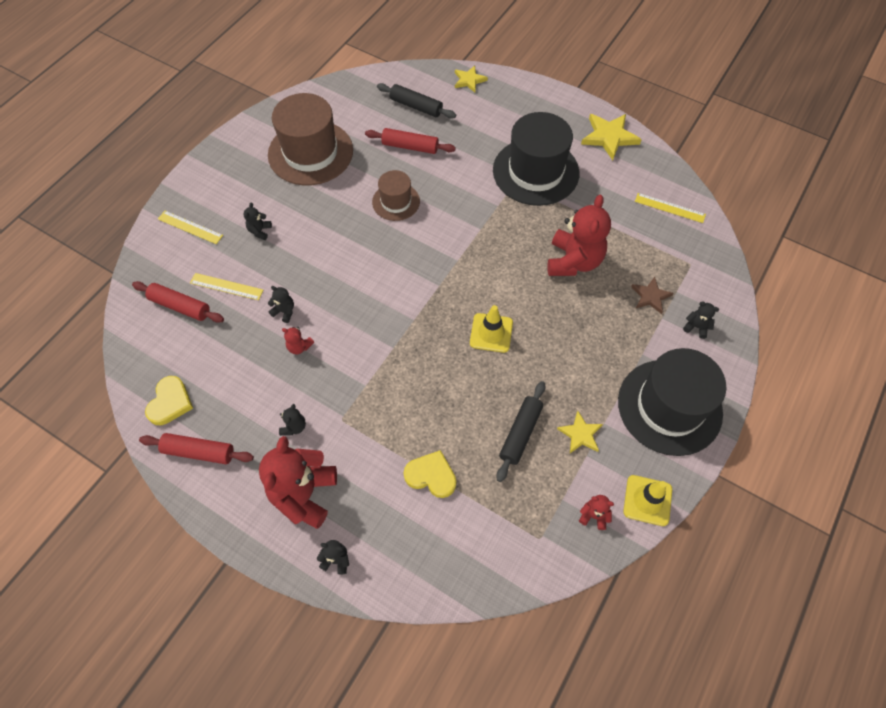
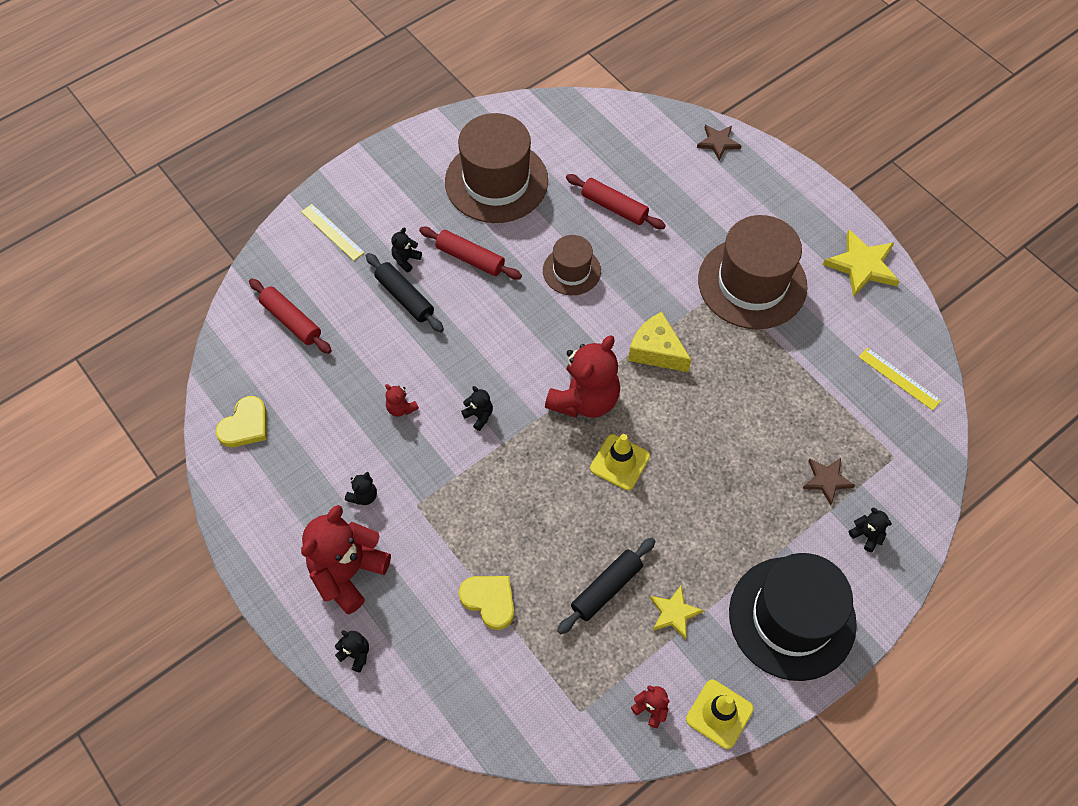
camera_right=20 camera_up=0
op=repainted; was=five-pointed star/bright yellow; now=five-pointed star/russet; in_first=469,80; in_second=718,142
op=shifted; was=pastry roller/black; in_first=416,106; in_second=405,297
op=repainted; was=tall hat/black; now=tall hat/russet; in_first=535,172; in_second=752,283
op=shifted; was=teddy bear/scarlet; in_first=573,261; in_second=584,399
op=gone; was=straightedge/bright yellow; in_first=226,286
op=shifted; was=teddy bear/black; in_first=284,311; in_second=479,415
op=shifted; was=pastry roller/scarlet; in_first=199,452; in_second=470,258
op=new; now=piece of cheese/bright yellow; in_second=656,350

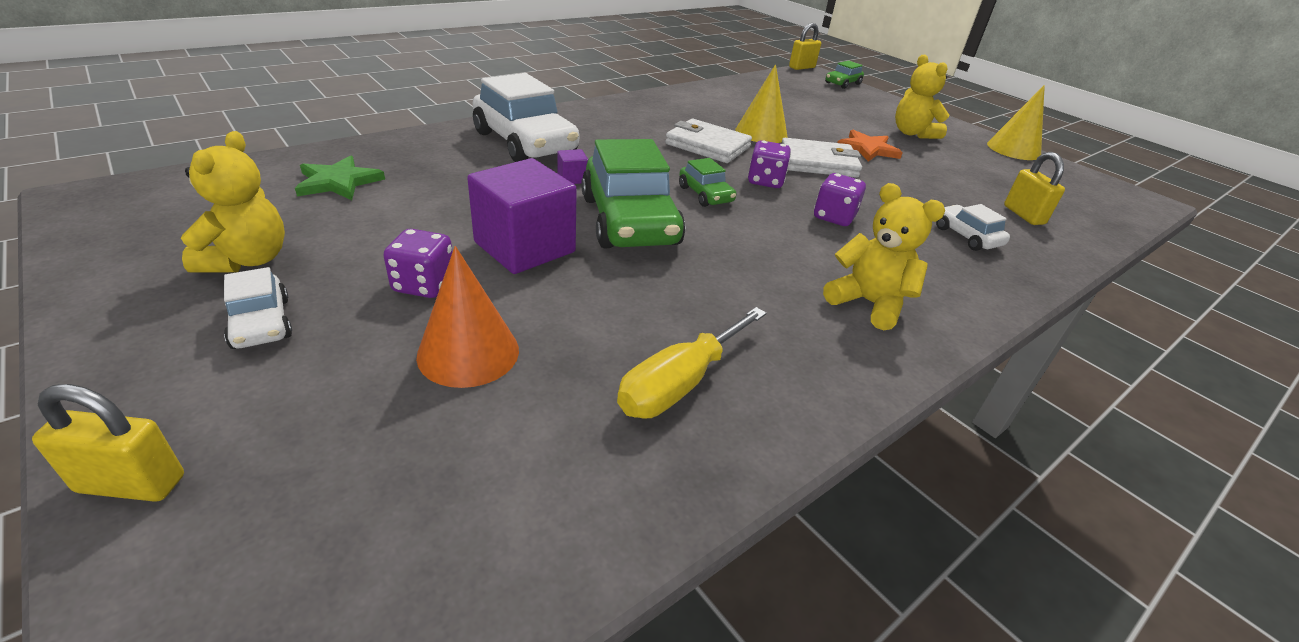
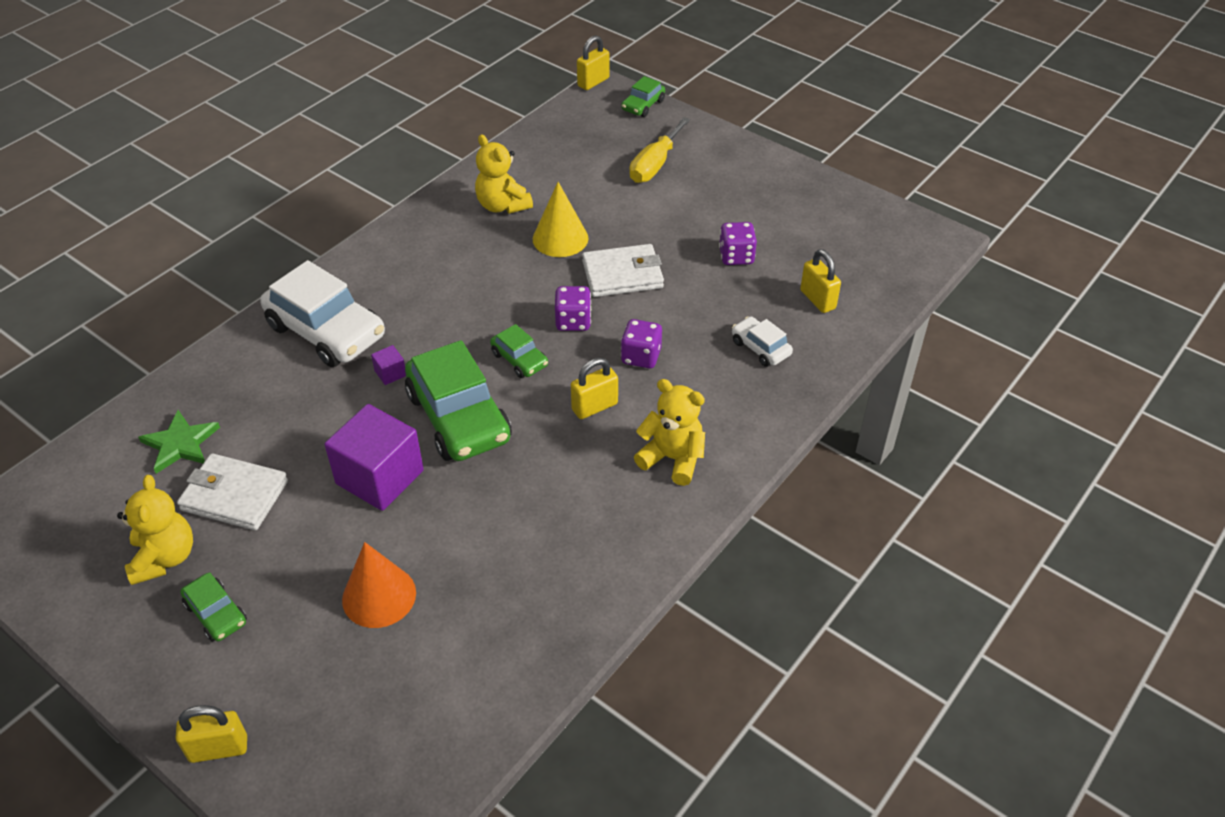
camera_right=-10 camera_up=10
op=shifted; was=teddy bear/bright yellow; in_first=912,133; in_second=502,205
op=gone; was=cone/bright yellow; in_first=1013,149
op=shifted; was=card wallet/snow-white; in_first=707,145; in_second=234,495
op=gone; was=five-pointed star/orange; in_first=867,149
op=shifted; was=dice/purple; in_first=424,285; in_second=736,256
op=repainted; was=automobile/snow-white; now=automobile/green; in_first=261,323; in_second=216,613
op=shifted; was=flat screwdriver/bright yellow; in_first=680,383; in_second=655,165
op=new; now=small lock/bright yellow; in_second=594,407

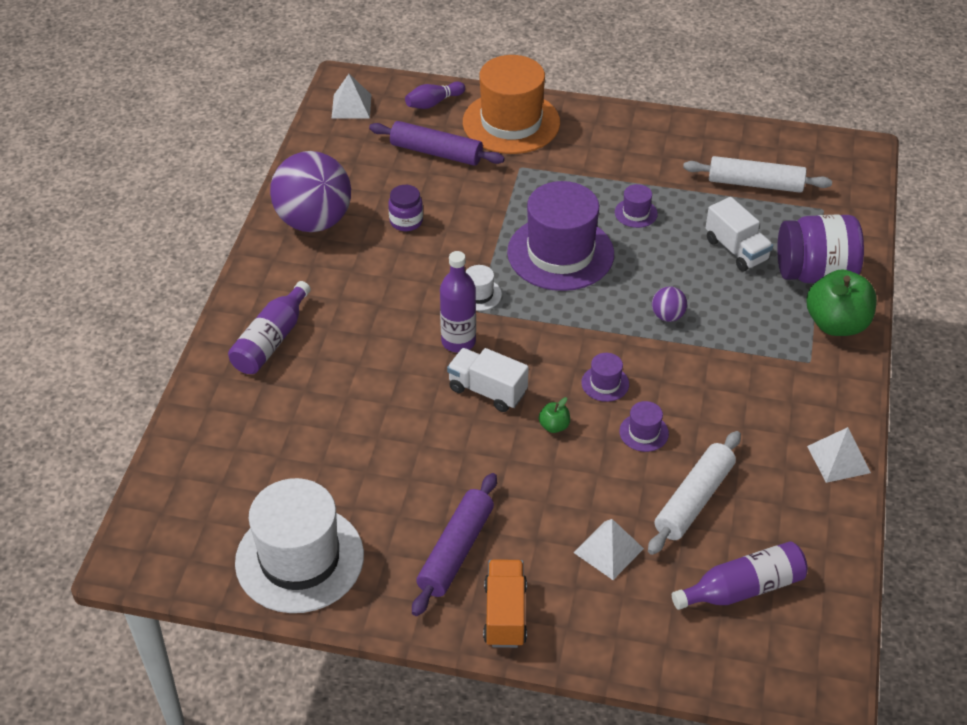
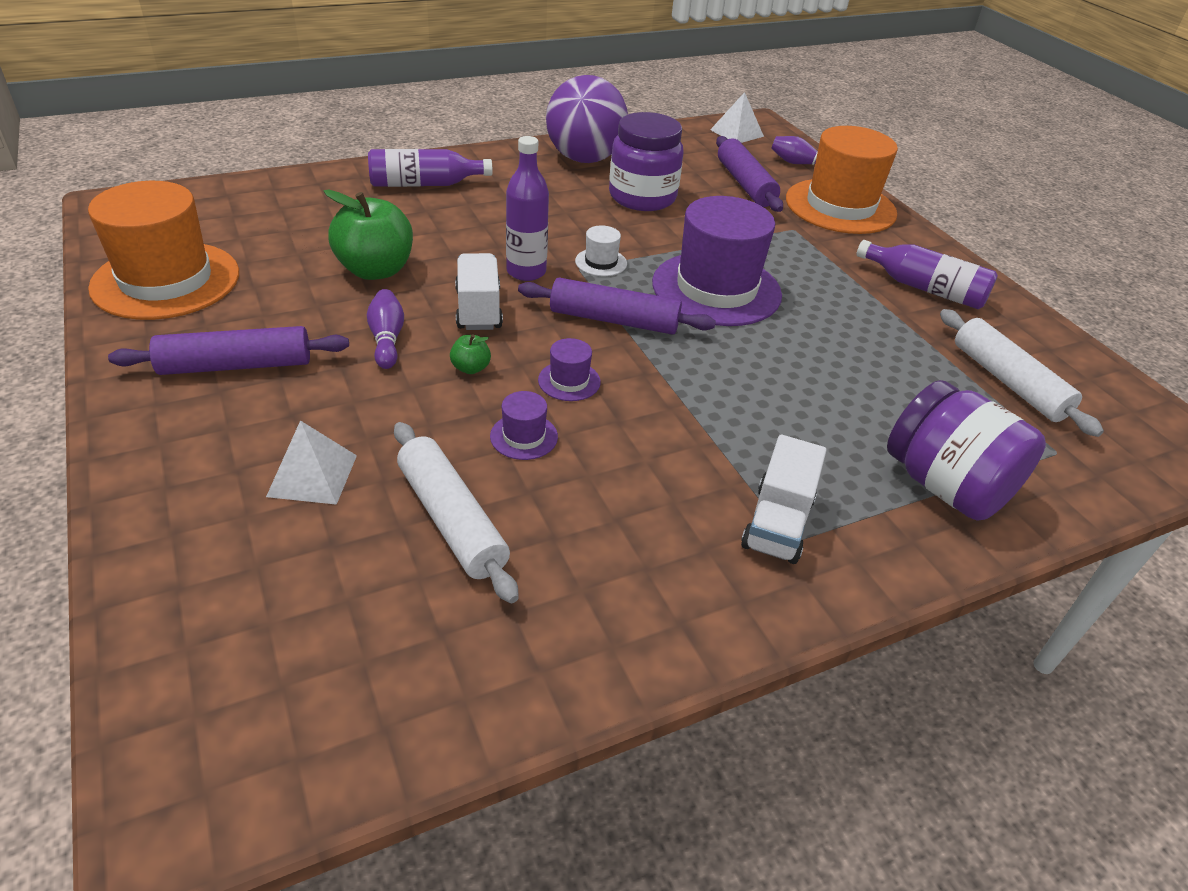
camera_right=50 camera_up=-5
op=gone; was=tall hat/purple; in_first=636,213
op=scaled; was=preserve jar/purple; in_first=406,221; in_second=642,197; ratio=1.9
op=shifted; was=truck/snow-white; in_first=736,250; in_second=777,523
op=shifted; was=apple fruit/green; in_first=836,324; in_second=375,270
op=gone; was=play ball/purple; in_first=667,316
op=gone; was=pyramid/snow-white; in_first=838,459
op=rotated; was=pastry roller/snow-white; in_first=694,500; in_second=451,520; clockwise=60
op=repainted; was=tall hat/snow-white; now=tall hat/orange; in_first=299,559; in_second=166,280
op=shifted; was=bottle/purple; in_first=743,588; in_second=925,288
op=gone; was=truck/orange; in_first=505,614
op=new; now=pastry roller/purple; in_second=614,320
op=new; now=tenpin/purple; in_second=387,339

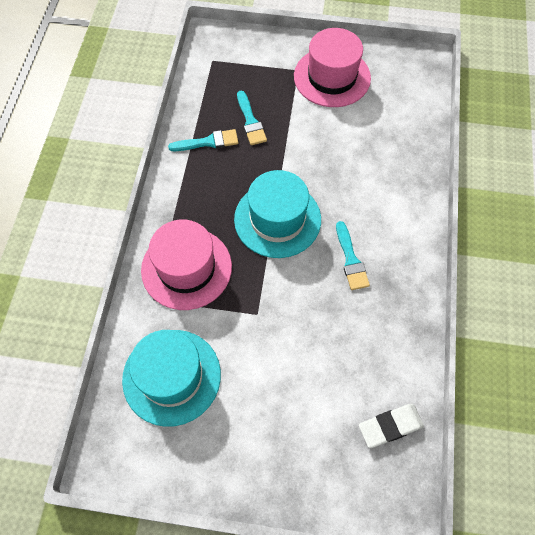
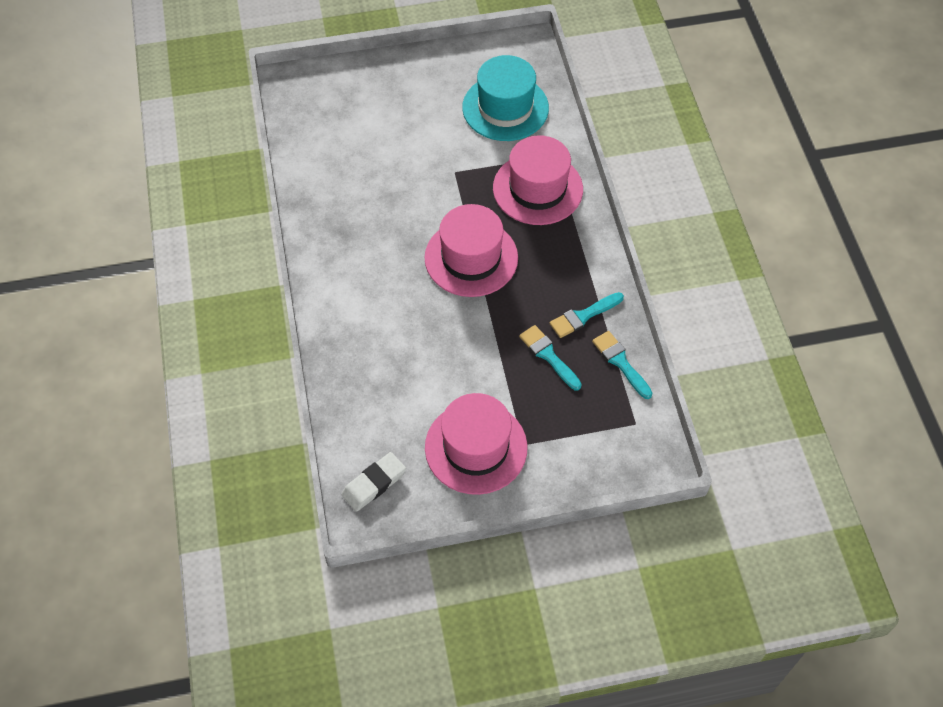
camera_right=160 camera_up=-5
op=repainted; was=tall hat/teal; now=tall hat/pink; in_first=277,219; in_second=471,258
op=shifted; was=paintbrush/teal; in_first=351,260; in_second=620,362
op=shifted; was=gum eraser/snow-white; in_first=390,426; in_second=374,484

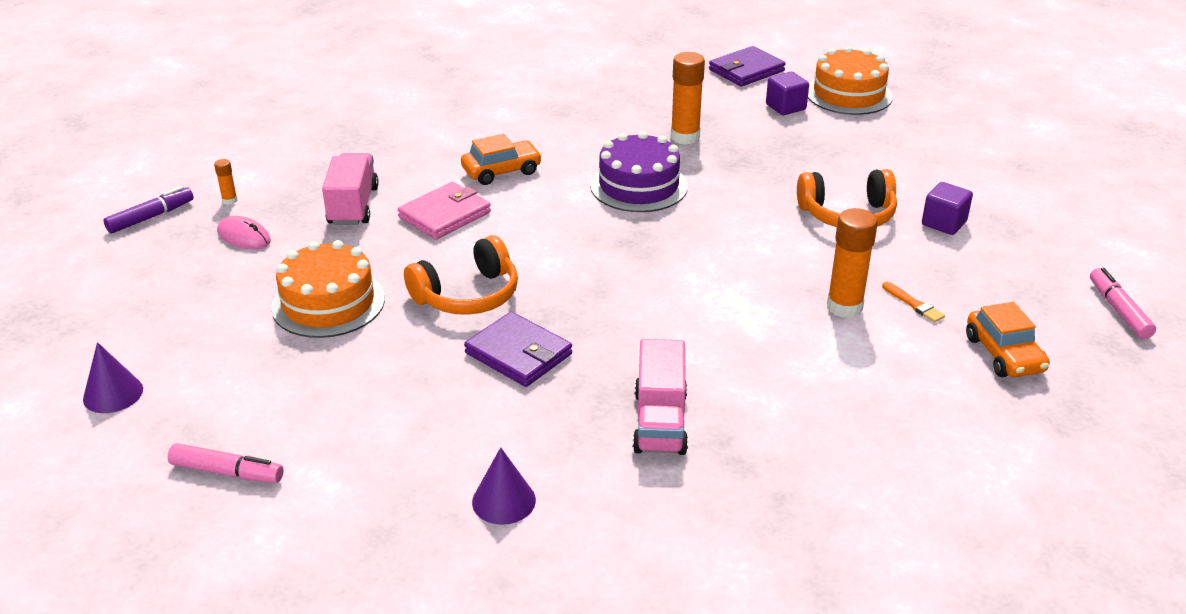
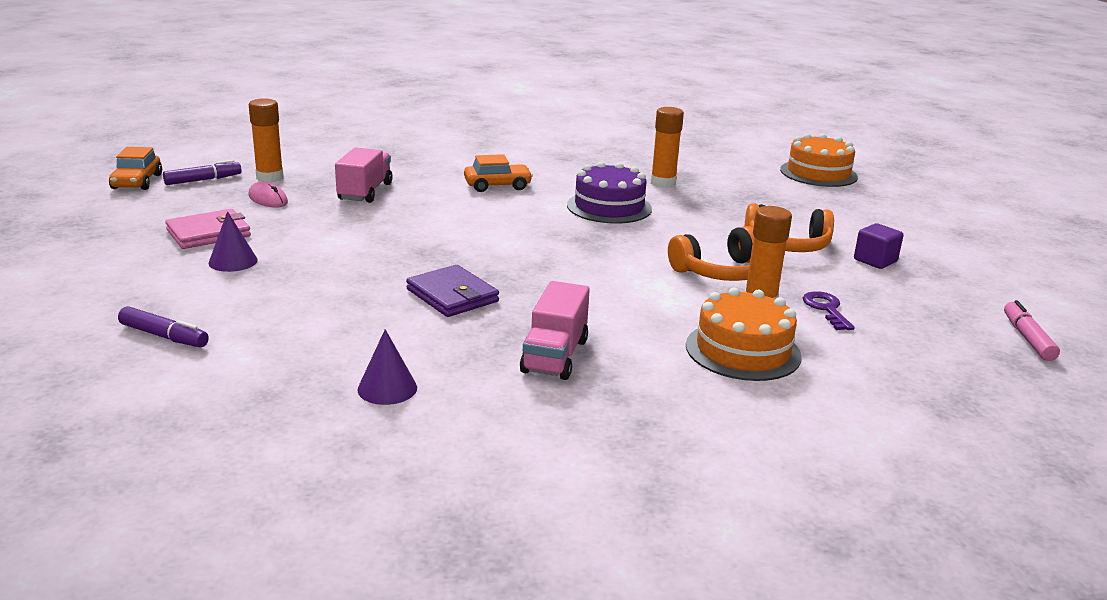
camera_right=10 camera_up=-10
op=gone; was=card wallet/purple; in_first=746,70
op=gone; was=solid cube/purple; in_first=785,107
op=scaled; was=glue/orange; in_first=230,200; in_second=270,178; ratio=2.12
op=shifted; was=card wallet/pink; in_first=445,215; in_second=208,233
op=shifted; was=headphones/orange; in_first=467,295; in_second=720,272
op=shifted; was=gateau/orange; in_first=328,303; in_second=743,351
op=swapped; was=paintbrush/orange; now=door key/purple; in_first=913,304; in_second=826,309
op=shifted; was=automobile/orange; in_first=1004,354; in_second=137,182
op=shifted; was=cone/purple; in_first=113,394; in_second=233,261
op=repainted; was=marker pen/pink; now=marker pen/purple; in_first=227,472; in_second=164,336

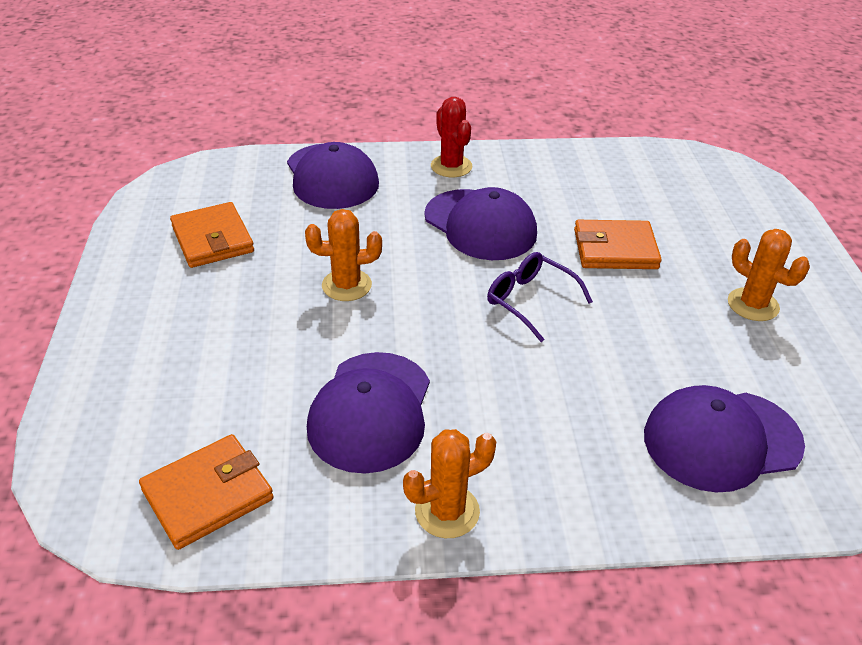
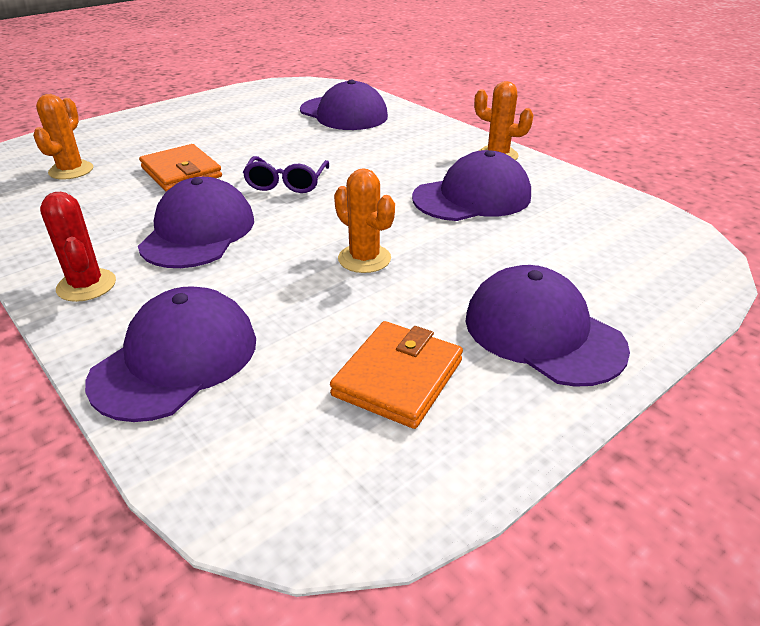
camera_right=-125 camera_up=-5
op=rotated; was=cactus/scarlet; in_first=451,166; in_second=86,285; clockwise=-60
op=shifted; was=cactus/orange; in_first=753,305; in_second=71,170
op=gone; was=card wallet/orange; in_first=208,494
op=new; now=cap/purple; in_second=542,333

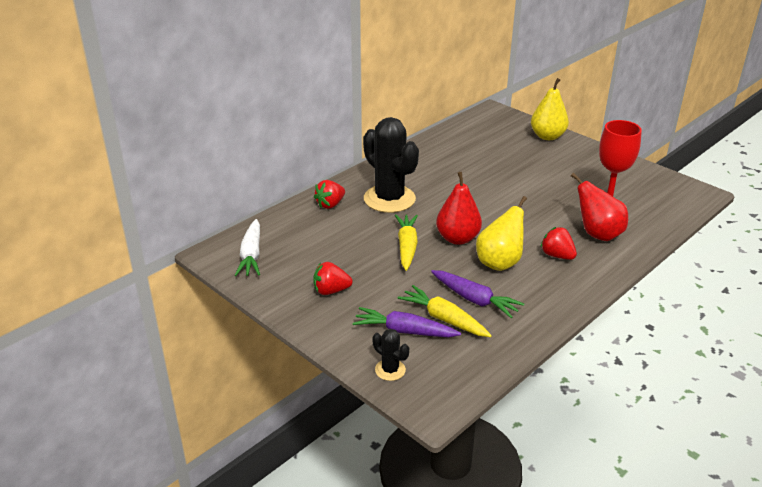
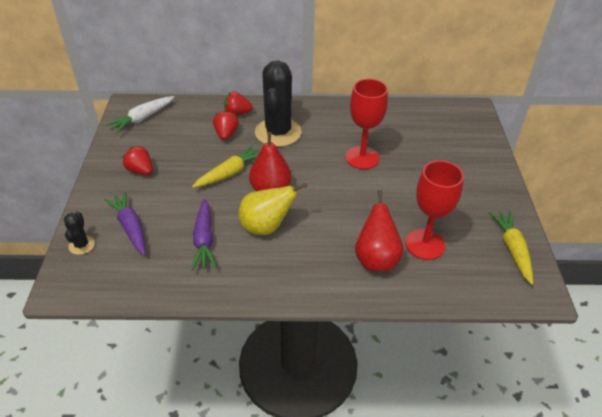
camera_right=45 camera_up=10
op=gone; was=pear fruit/bright yellow; in_first=547,136
op=shifted; was=strawberry/scarlet; in_first=557,255; in_second=226,134
op=shifted; was=carrot/bright yellow; in_first=443,319; in_second=512,249
op=new; now=chalice/scarlet; in_second=362,158

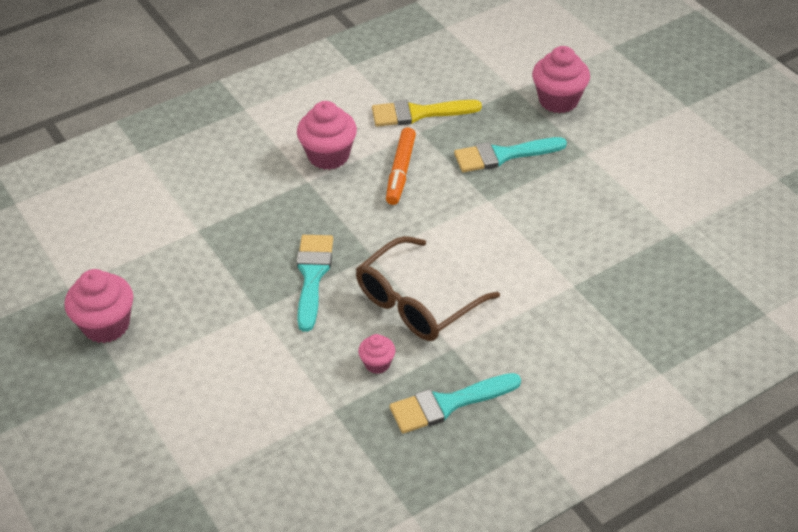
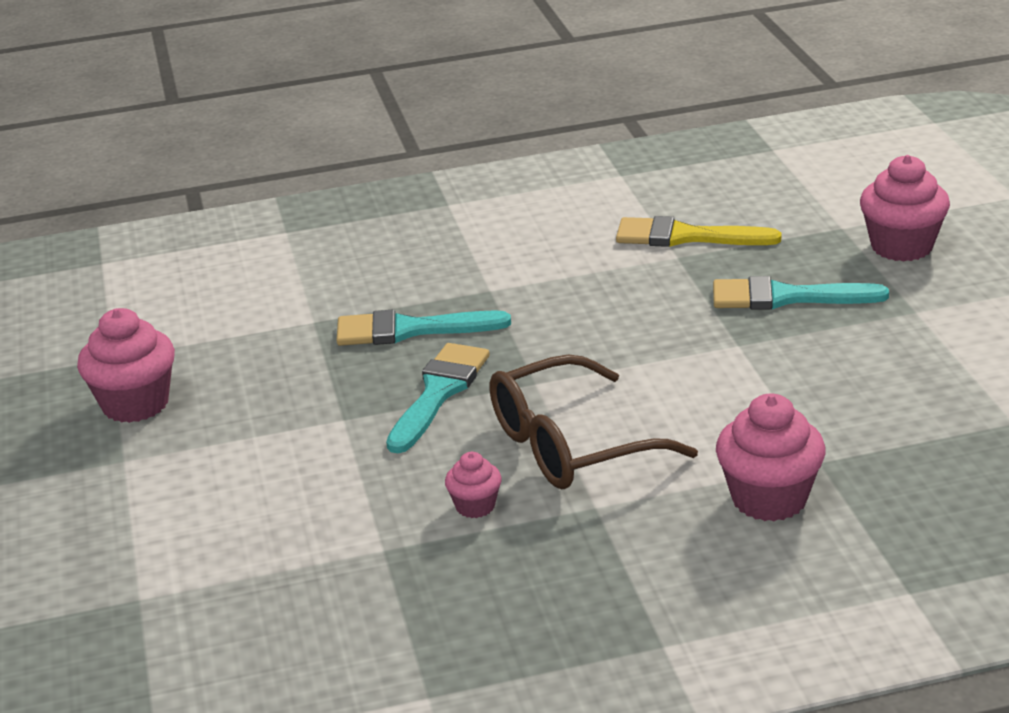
camera_right=20 camera_up=-15
op=shifted; was=cupcake/pink; in_first=328,156; in_second=769,499
op=gone; was=marker pen/orange; in_first=400,171
op=shifted; was=paintbrush/teal; in_first=447,404; in_second=410,330

